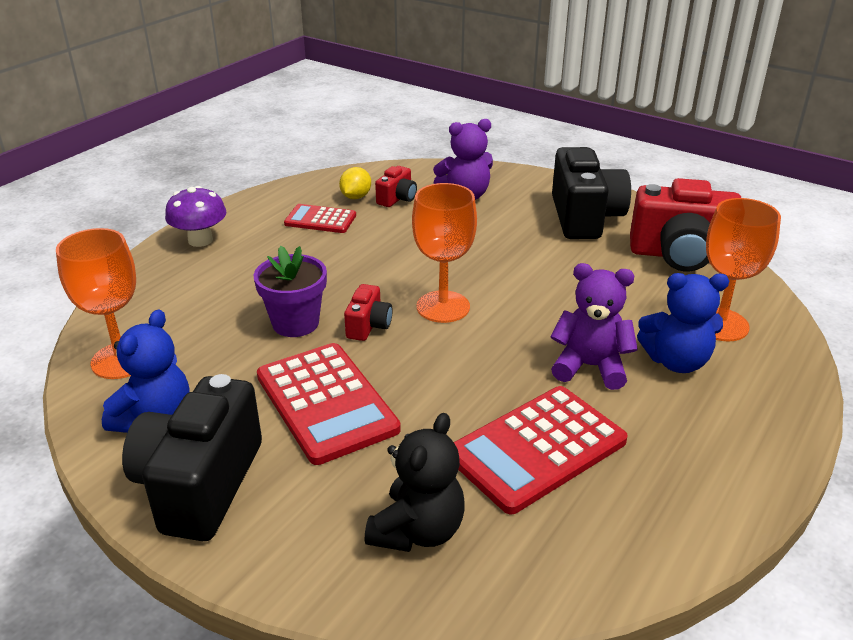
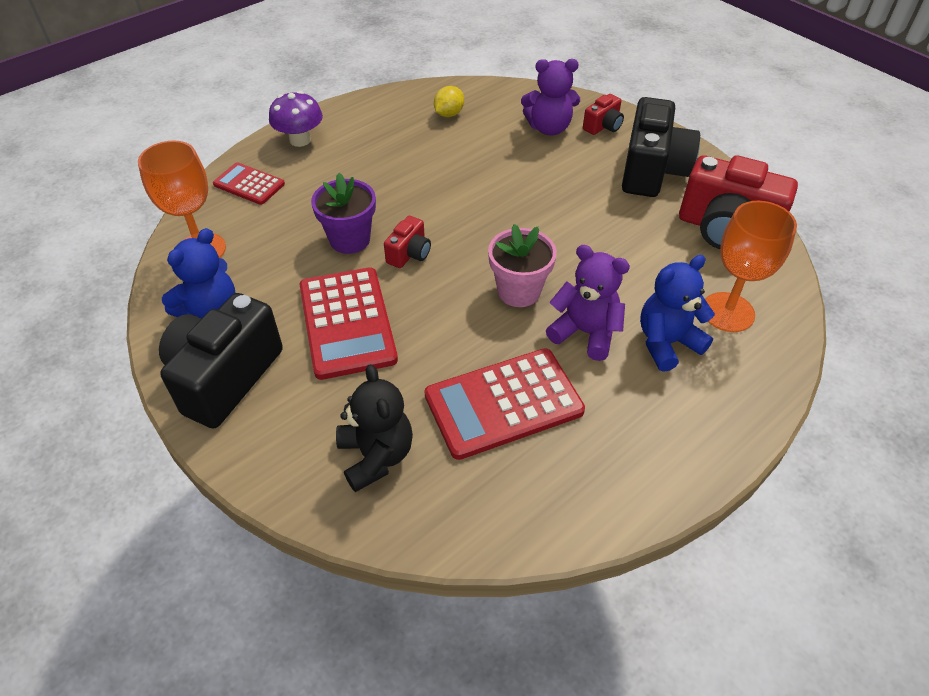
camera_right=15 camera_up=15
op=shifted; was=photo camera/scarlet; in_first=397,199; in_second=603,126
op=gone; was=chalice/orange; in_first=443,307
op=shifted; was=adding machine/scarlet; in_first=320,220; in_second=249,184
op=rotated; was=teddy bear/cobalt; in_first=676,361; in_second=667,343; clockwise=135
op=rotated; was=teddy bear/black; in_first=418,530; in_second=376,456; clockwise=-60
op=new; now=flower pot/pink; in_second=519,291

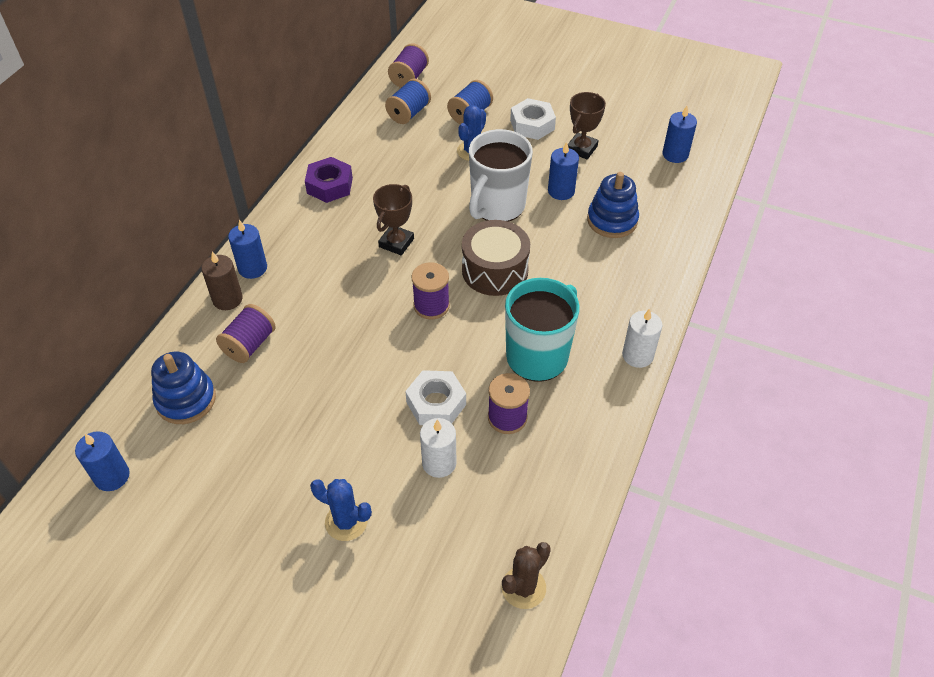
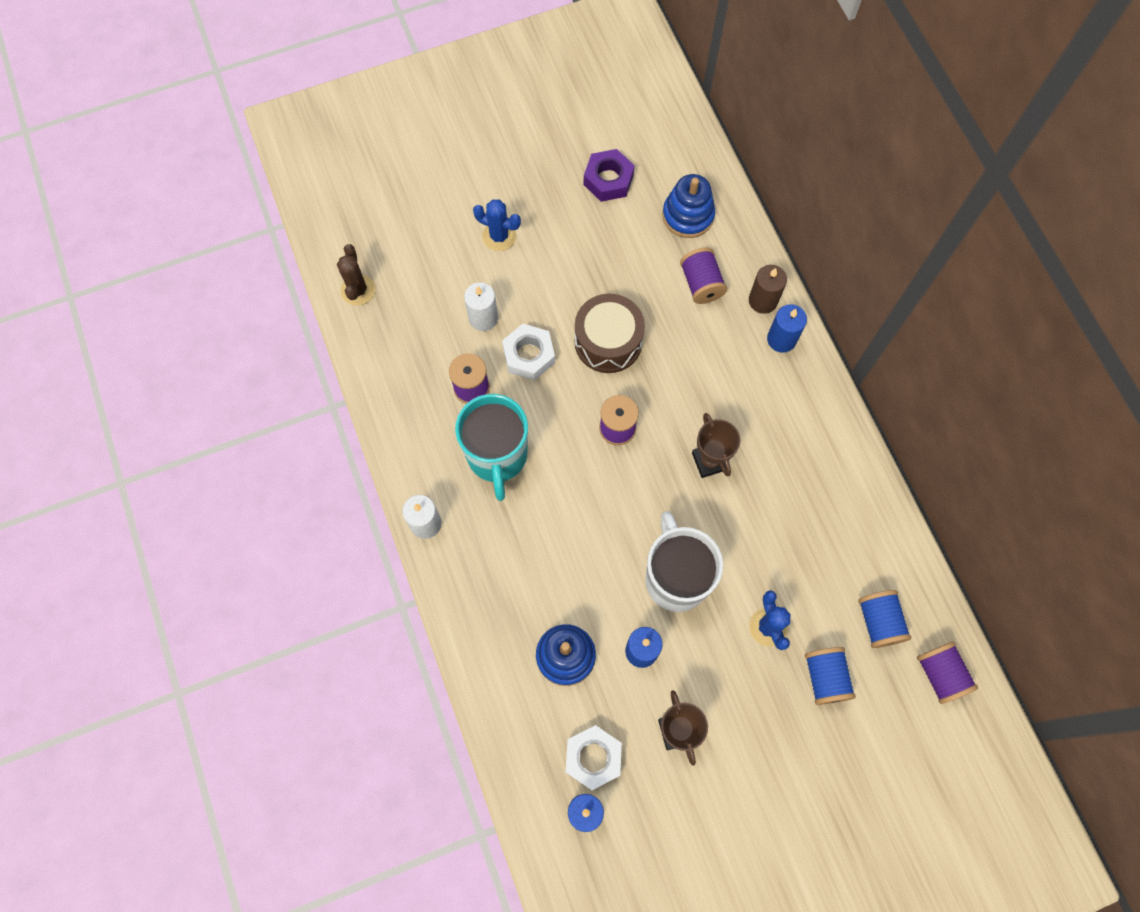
camera_right=135 camera_up=20
op=shifted; was=hex nut/snow-white; in_first=532,125; in_second=593,758
op=shifted; was=hex nut/purple; in_first=330,185; in_second=608,180
op=shifted; was=snare drum/russet; in_first=495,270; in_second=608,341
op=gone; was=pillar candle/cobalt; in_first=112,476
op=rotated; was=cactus/cobalt; in_first=346,522; in_second=499,236; clockwise=45

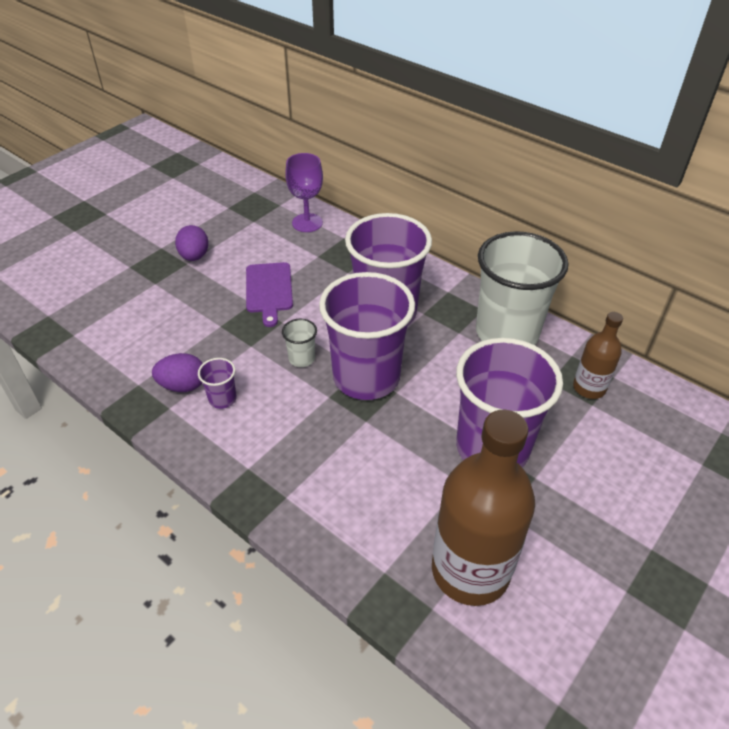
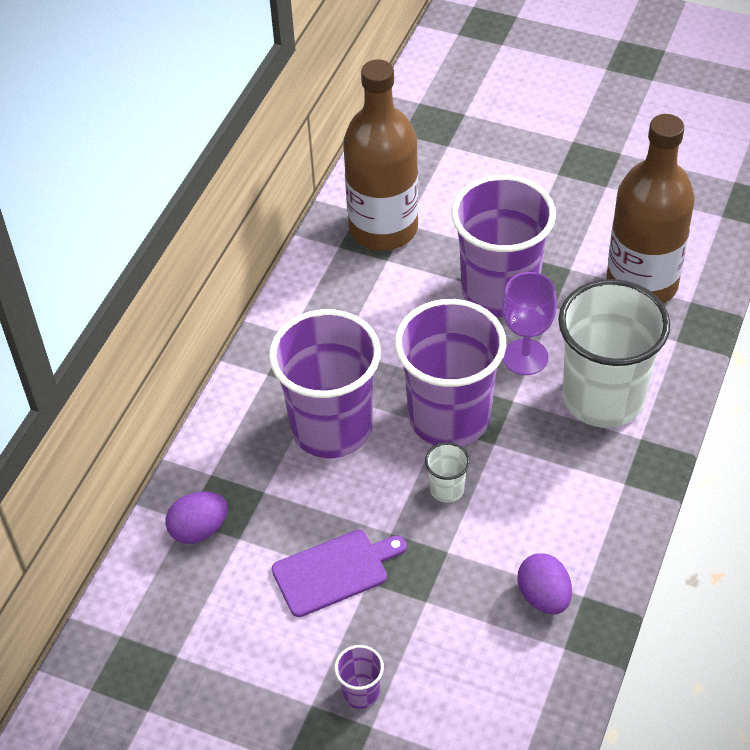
camera_right=-105 camera_up=5
op=shifted; was=chalice/purple; in_first=307,223; in_second=525,357
op=shifted; was=toy egg/purple; in_first=194,256; in_second=199,530
op=shifted; was=beaker/snow-white; in_first=507,332; in_second=603,398
op=scaled; was=bottle/russet; in_first=589,388; in_second=383,228; ratio=1.94
op=shifted; was=beaker/purple; in_first=222,399; in_second=361,692

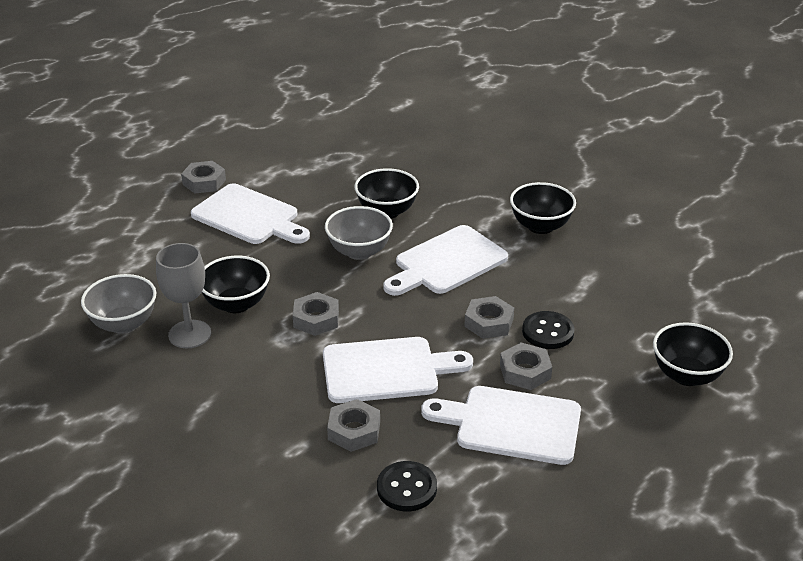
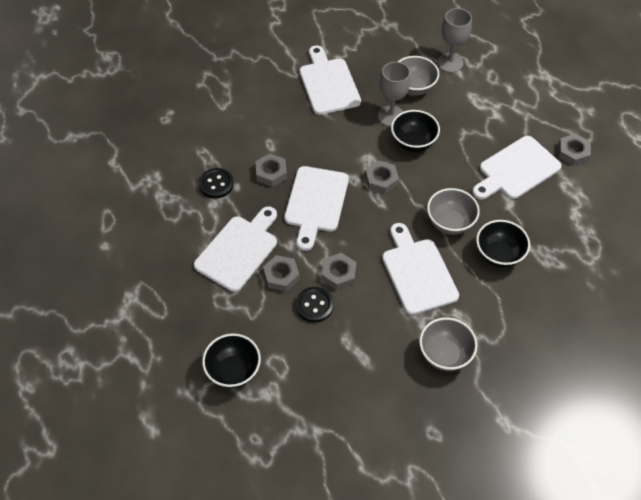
camera_right=110 camera_up=20
op=repainted; was=bowl/black; now=bowl/grey; in_first=540,226; in_second=444,355
op=new; now=chalice/grey; in_second=450,63
op=new; now=cutting board/snow-white; in_second=328,83

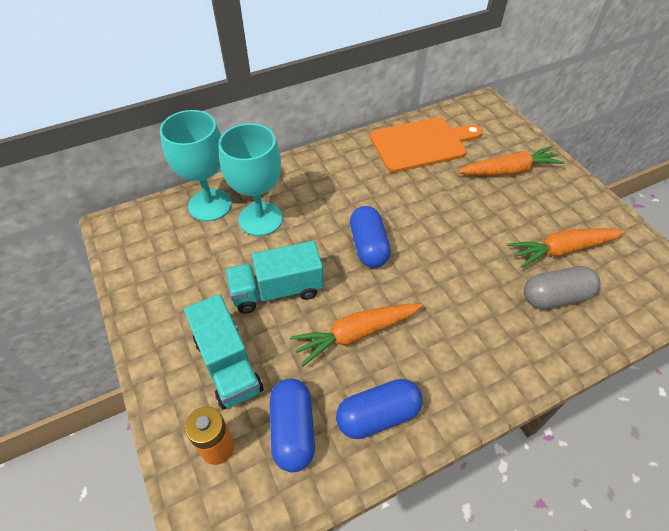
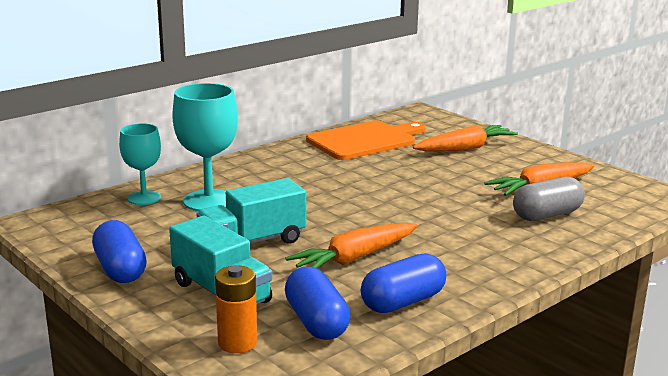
camera_right=-15 camera_up=-30
op=scaled; was=chalice/teal; in_first=210,205; in_second=144,198; ratio=0.64
op=shifted; was=pill/cobalt; in_first=368,246; in_second=120,269

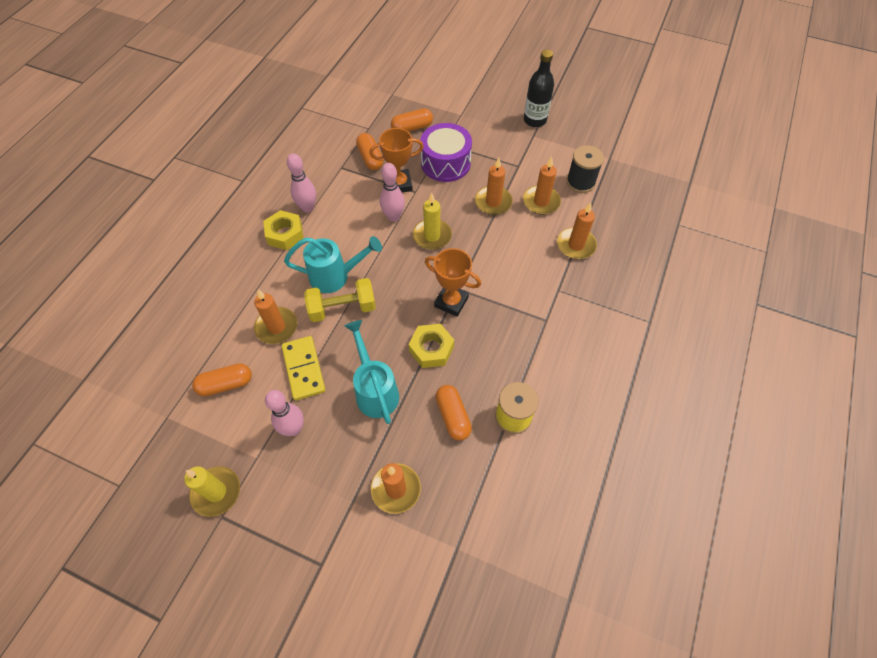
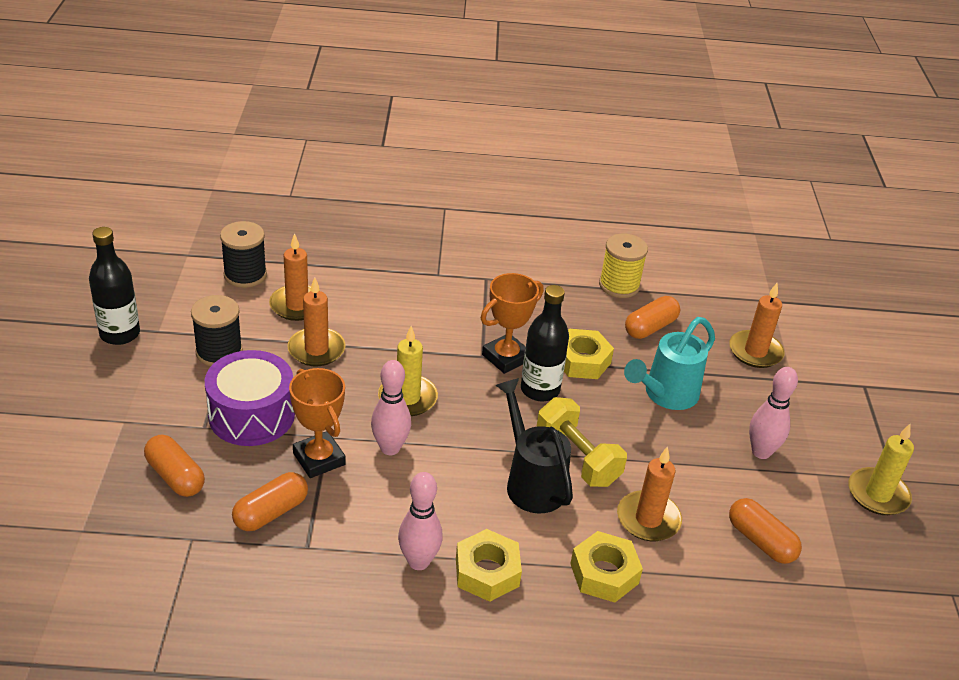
camera_right=-115 camera_up=-20
op=gone; was=pillar candle/orange; in_first=576,245
op=repainted; was=watering can/teal; now=watering can/black; in_first=335,276; in_second=531,482
op=rotated; was=prize cup/orange; in_first=451,302; in_second=506,357; clockwise=45
op=gone; was=domino piece/bright yellow; in_first=303,369
op=new; now=bottle/black; in_second=540,390
op=new; now=spool/black; in_second=219,352
op=new; now=hex nut/bright yellow; in_second=604,573

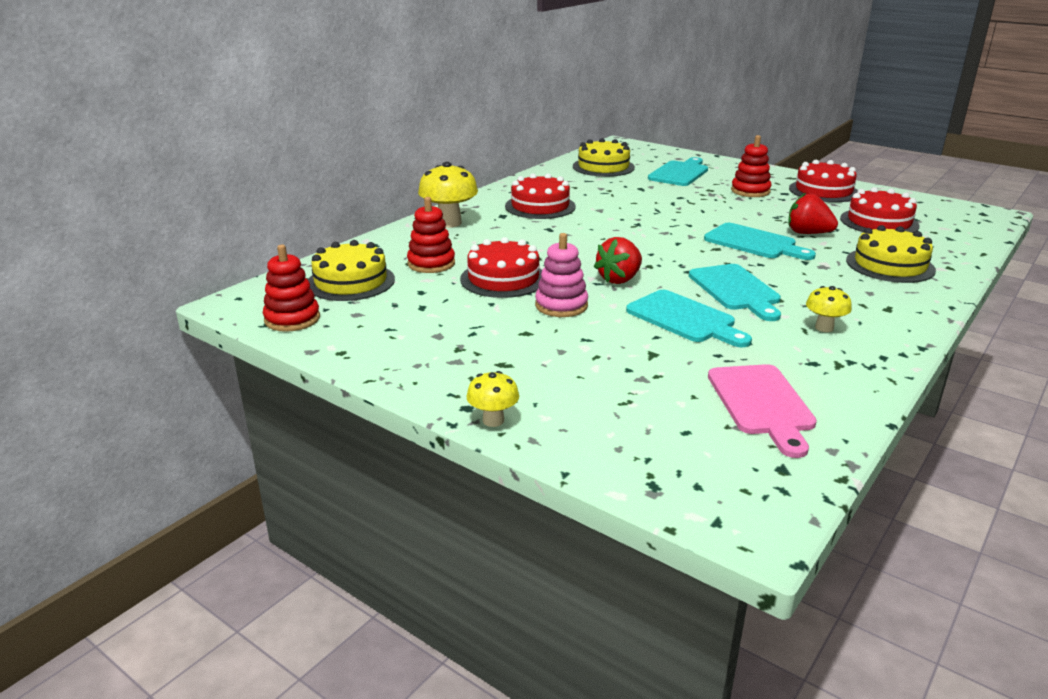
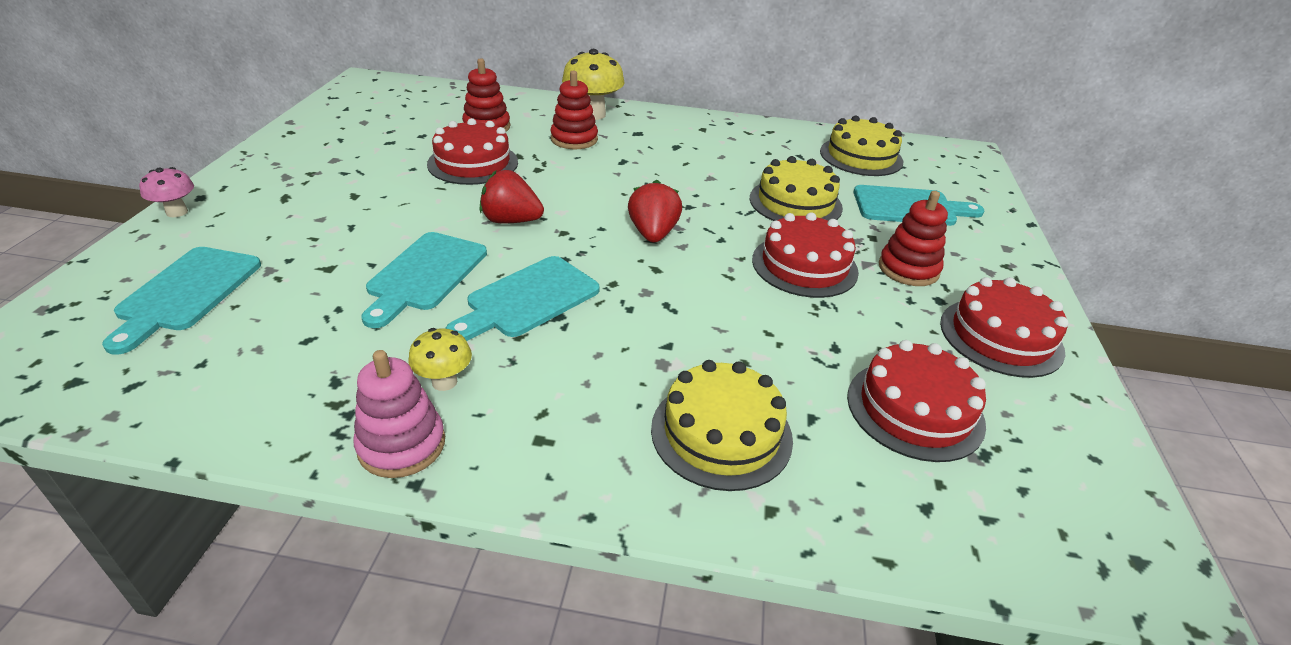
camera_right=60 camera_up=10
op=shifted; was=gateau/scarlet; in_first=540,206; in_second=804,265
op=shifted; was=strawberry/scarlet; in_first=807,233; in_second=653,234
op=shifted; was=cutting board/teal; in_first=754,243; in_second=186,293
op=shifted; was=stacking toy/pink; in_first=561,306; in_second=402,445
op=shifted; was=gateau/bright yellow; in_first=350,282; in_second=795,203
op=shifted; was=stacking toy/scarlet; in_first=292,319; in_second=574,139
op=gone; was=cutting board/pink; in_first=762,404
op=repainted; was=mushroom/bright yellow; now=mushroom/pink; in_first=493,420; in_second=177,212

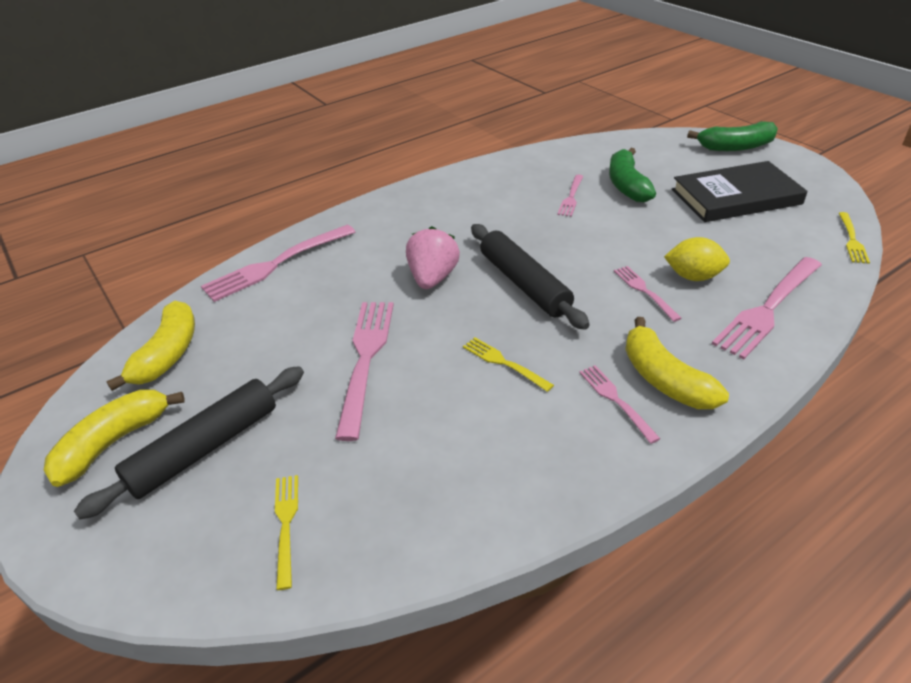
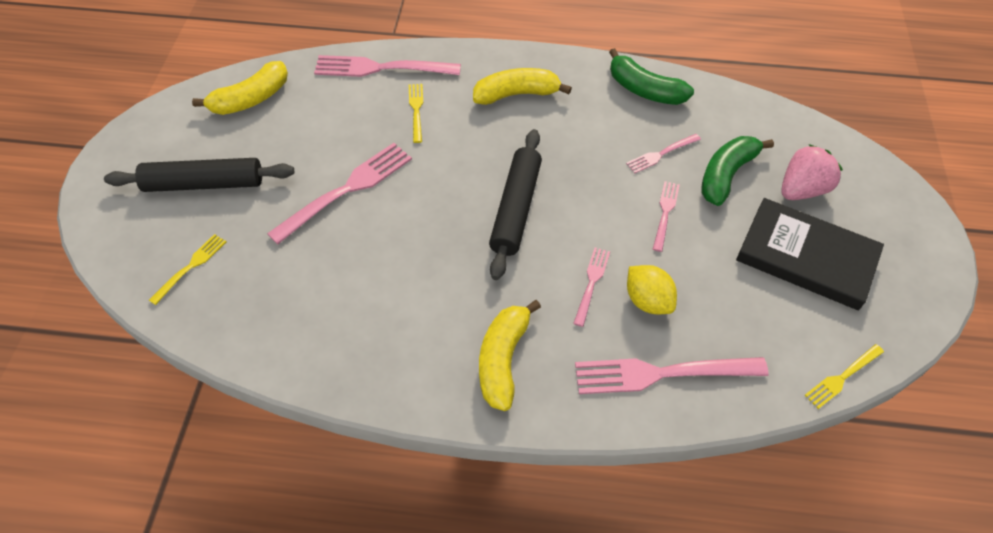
camera_right=40 camera_up=15
op=shifted; was=toy banana/green; in_first=735,147; in_second=644,90
op=shifted; was=strawberry/pink; in_first=432,278; in_second=801,190
op=shifted; was=table fork/bright yellow; in_first=504,363; in_second=416,110
op=shifted; was=table fork/pink; in_first=616,400; in_second=665,213
op=shifted; was=toy banana/bright yellow; in_first=113,442; in_second=516,94

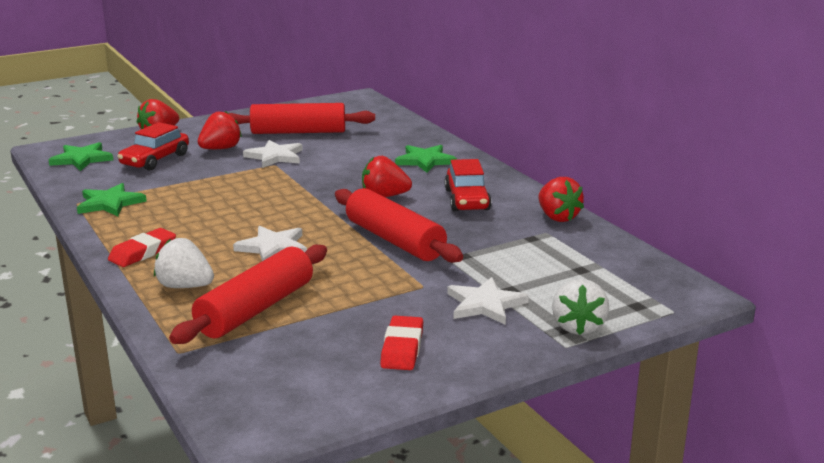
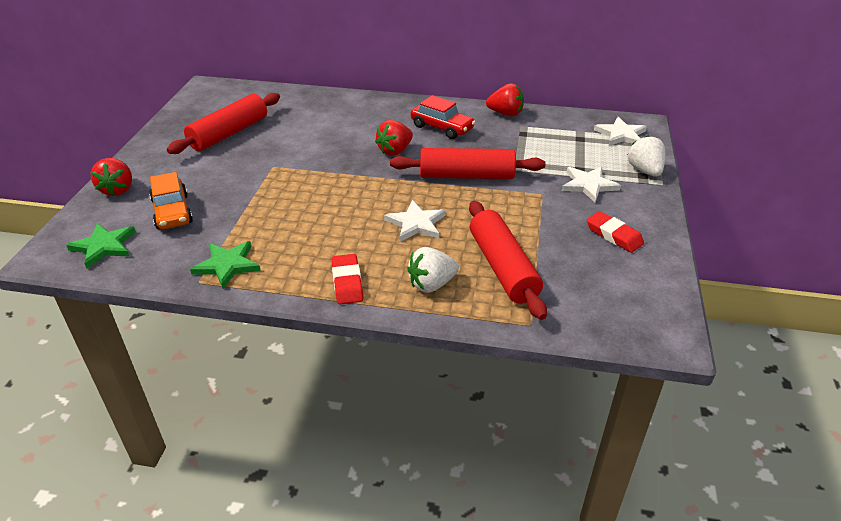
camera_right=-50 camera_up=15
op=gone; was=strawberry/scarlet; in_first=220,149
op=repainted; was=automobile/scarlet; now=automobile/orange; in_first=155,160; in_second=172,212
op=shifted; was=five-pointed star/snow-white; in_first=275,156; in_second=621,134
op=gone; was=five-pointed star/green; in_first=425,161
op=rotated; was=strawberry/snow-white; in_first=578,327; in_second=644,171; clockwise=-150

